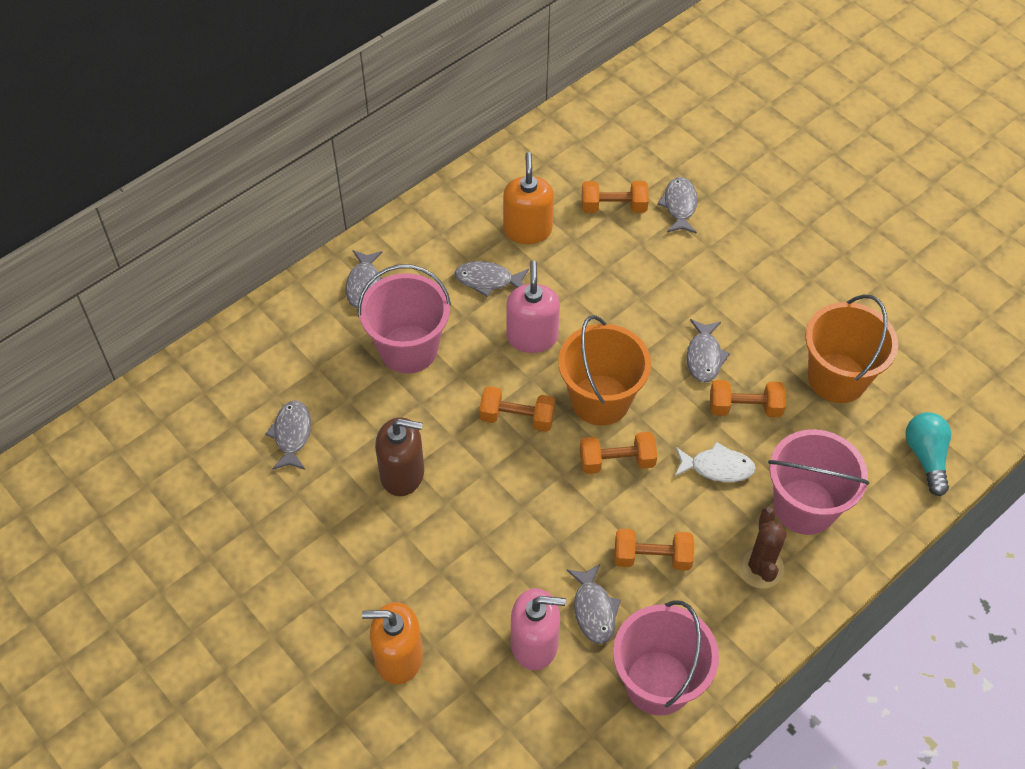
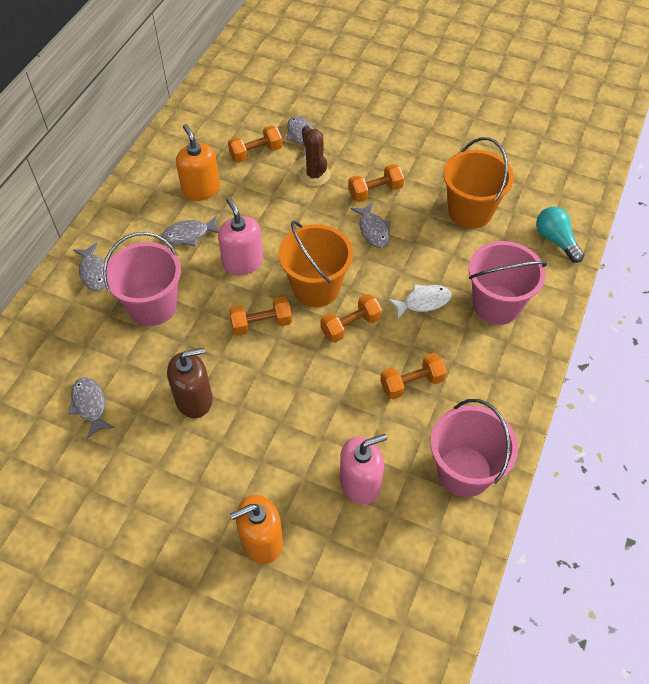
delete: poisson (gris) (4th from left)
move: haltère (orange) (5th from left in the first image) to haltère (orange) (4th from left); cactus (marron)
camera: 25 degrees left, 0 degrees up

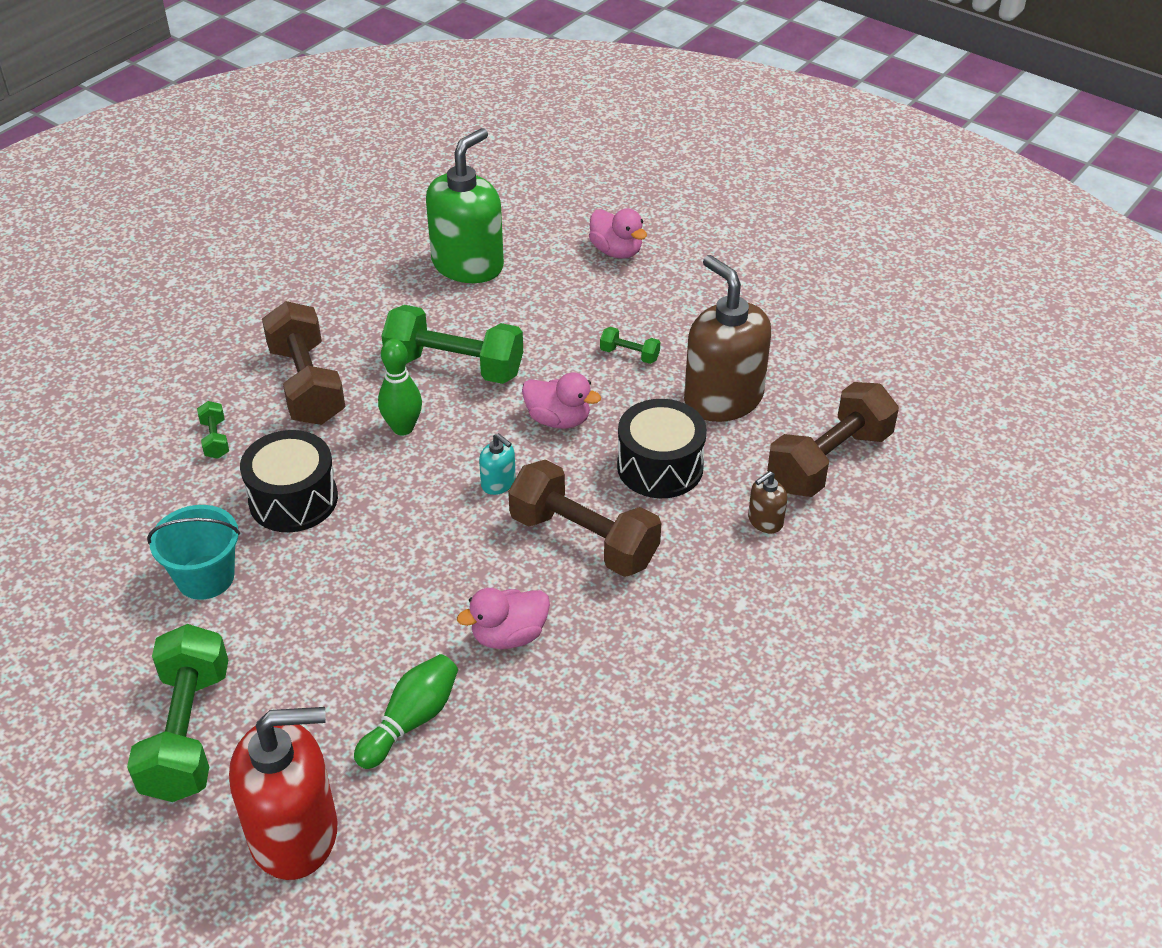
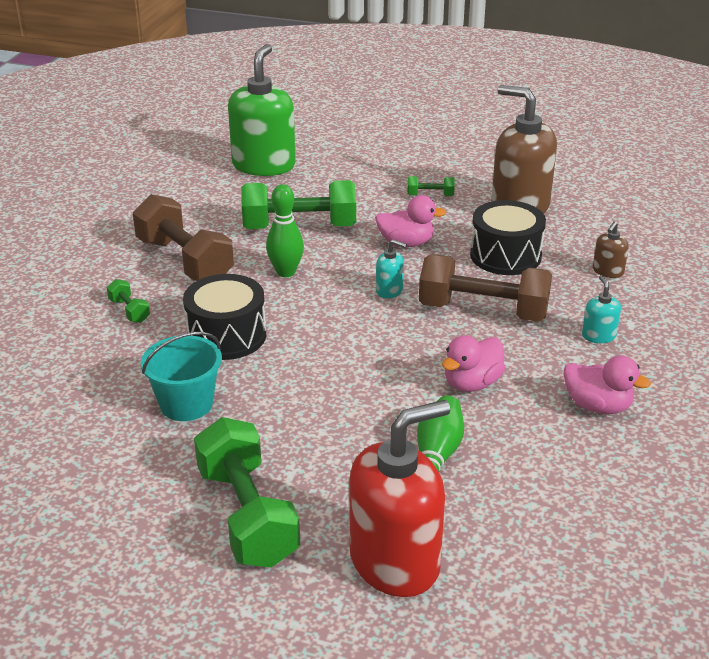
delete: haltère (marron) (3rd from left)
insert: distributeur de savon (turquoise) (2nd from left)
move: canard (rose) (3rd from left)
camera: 20 degrees left, 10 degrees down

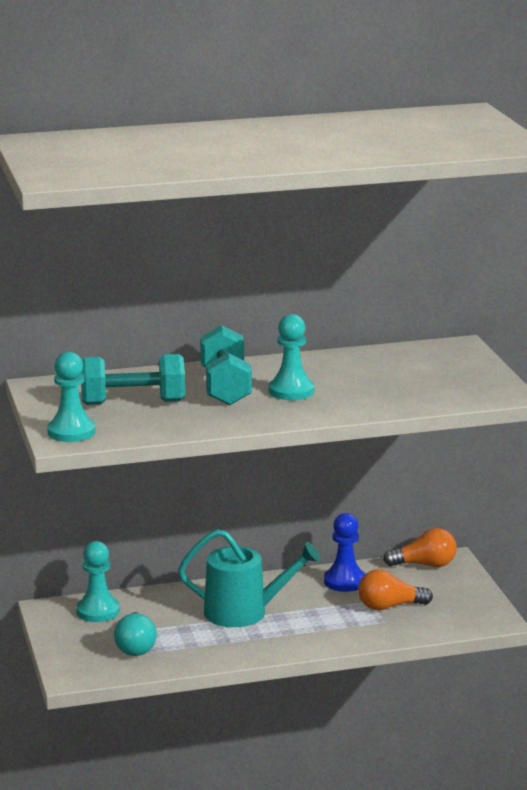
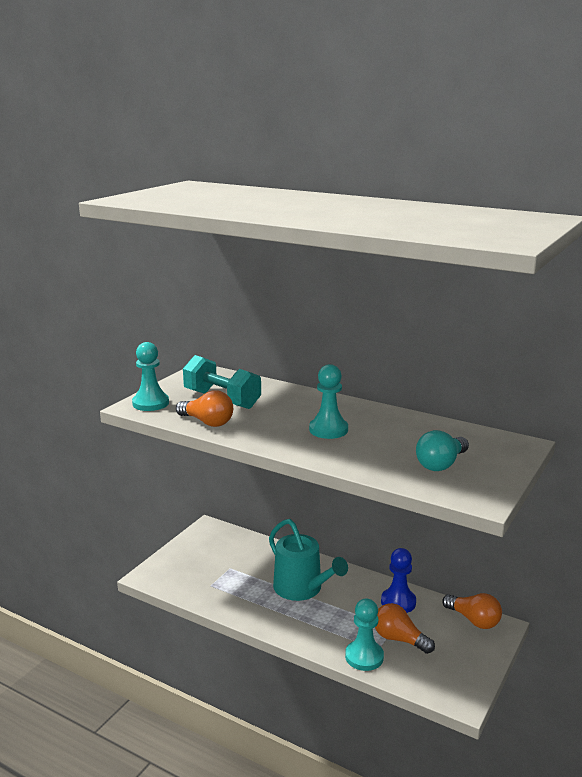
delete: haltère (turquoise) (2nd from left)
insert: ampoule (orange) (1st from left)
move: pion (turquoise) (2nd from left in the first image) to pion (turquoise) (3rd from left); ampoule (turquoise)
camera: 45 degrees right, 0 degrees up

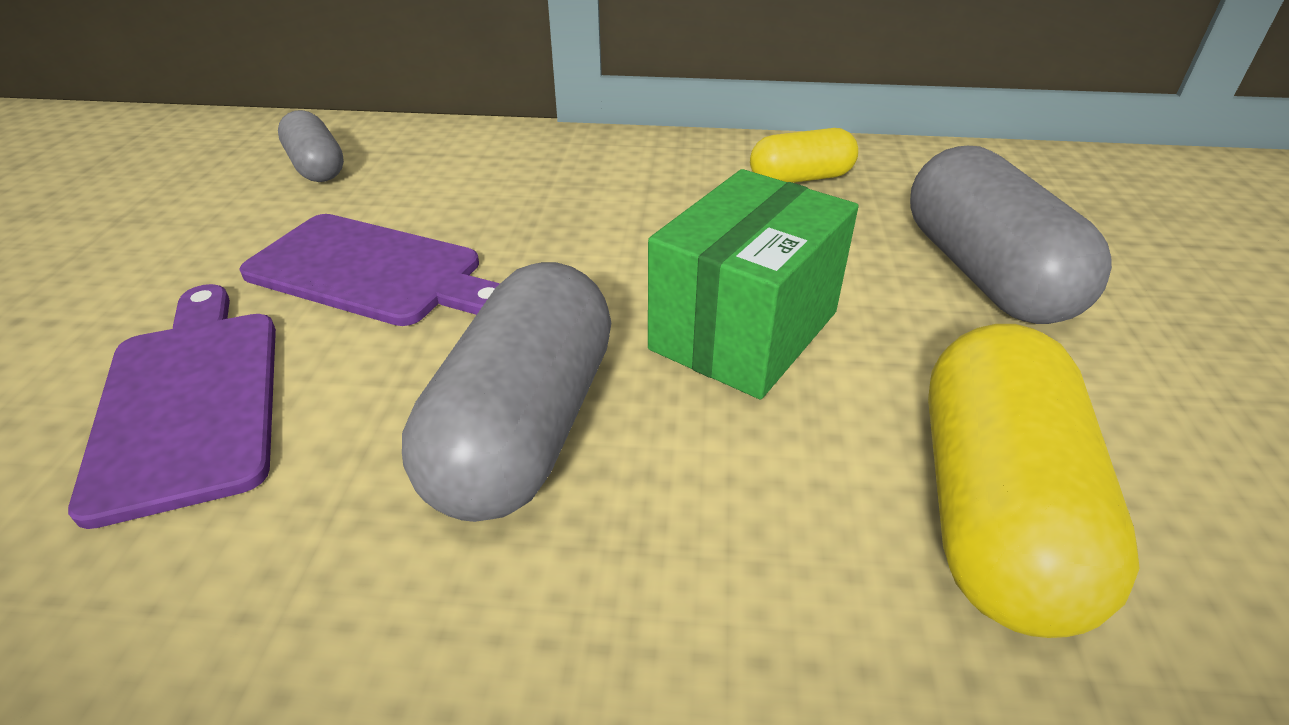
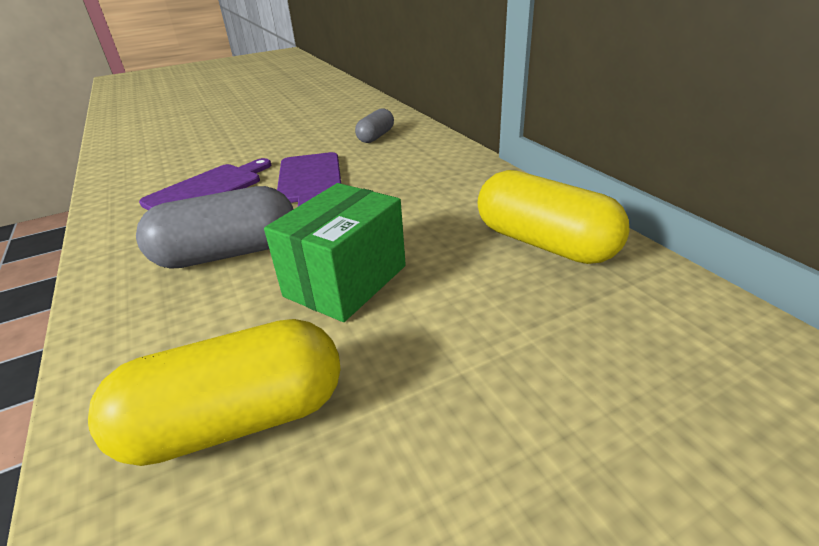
delete: gélule (gris) (3rd from left)
rotate: boîte (vert) 60 degrees counterclockwise
resize: gélule (jaune) (1st from left in the first image) x1.76
camera: 60 degrees right, 5 degrees down

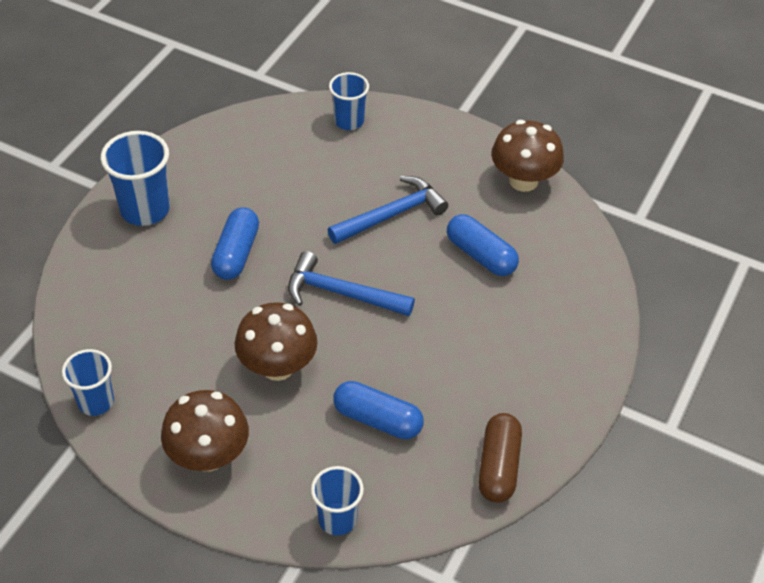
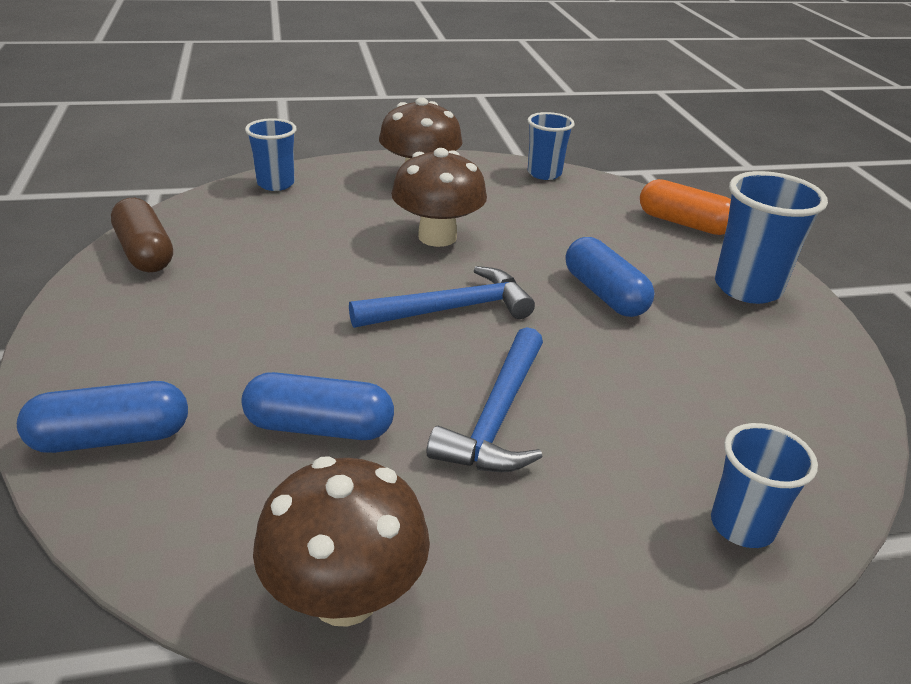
insert: gélule (orange)
move: gélule (bleu) (2nd from left in the first image) to gélule (bleu) (1st from left)
camera: 140 degrees right, 15 degrees down

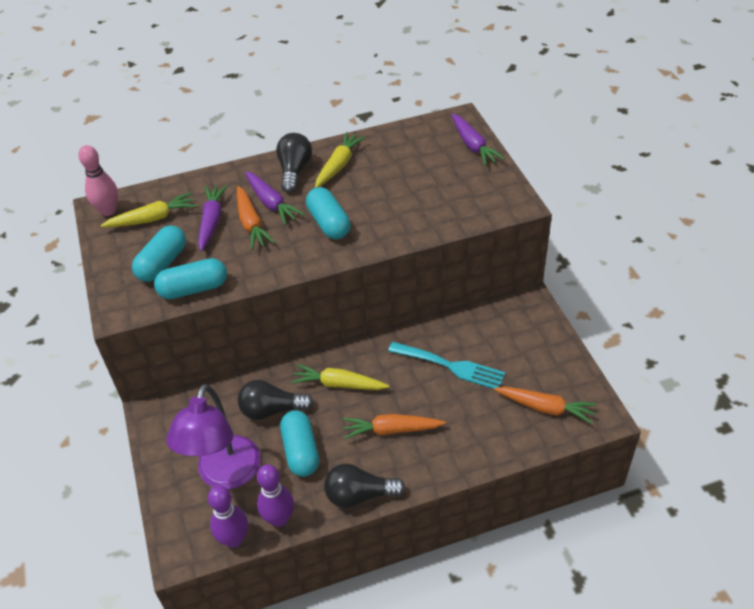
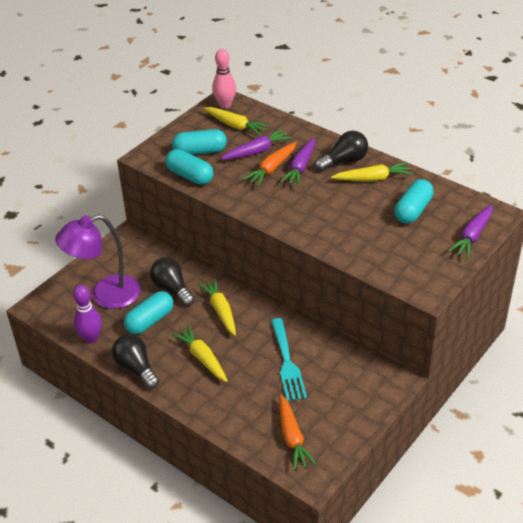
delete: quille (violet) (1st from left)
move: gélule (turquoise) (4th from left)
recolor: carotte (orange) (2nd from left) to carotte (jaune) (1st from left)
camera: 55 degrees right, 5 degrees down

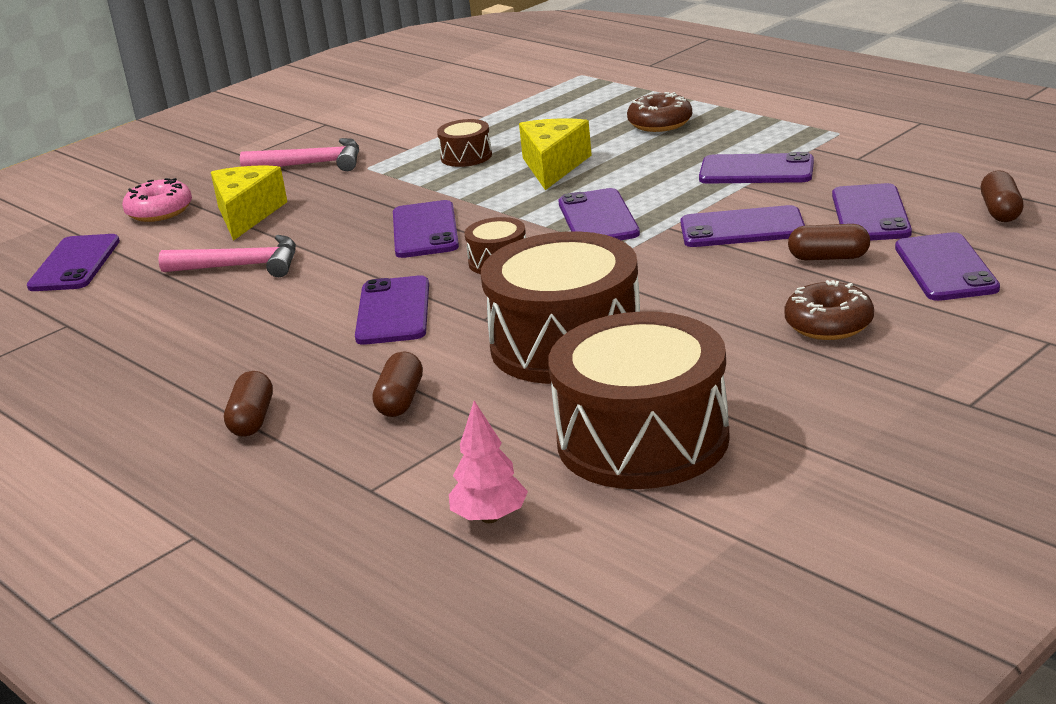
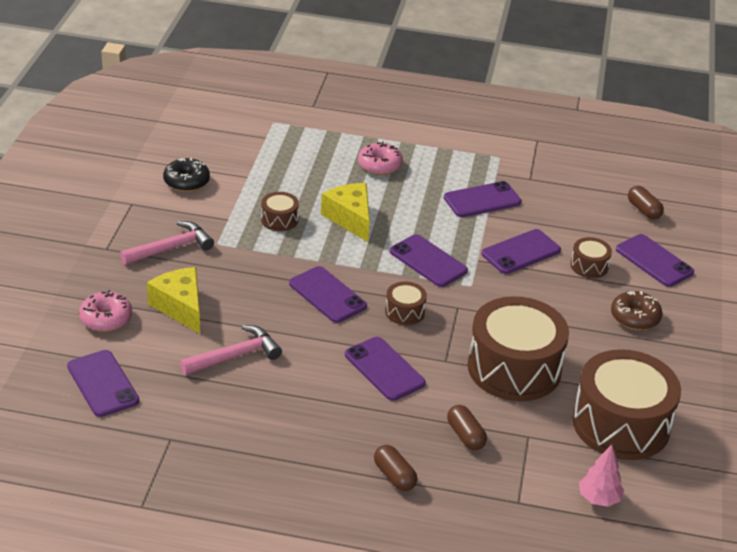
delete: téléphone (violet) (7th from left)
insert: beignet (noir)
replace: gélule (marron) (3rd from left) to tambour (marron) (4th from left)
recolor: beignet (marron) (1st from left) to beignet (rose) (2nd from left)
camera: 40 degrees left, 10 degrees up

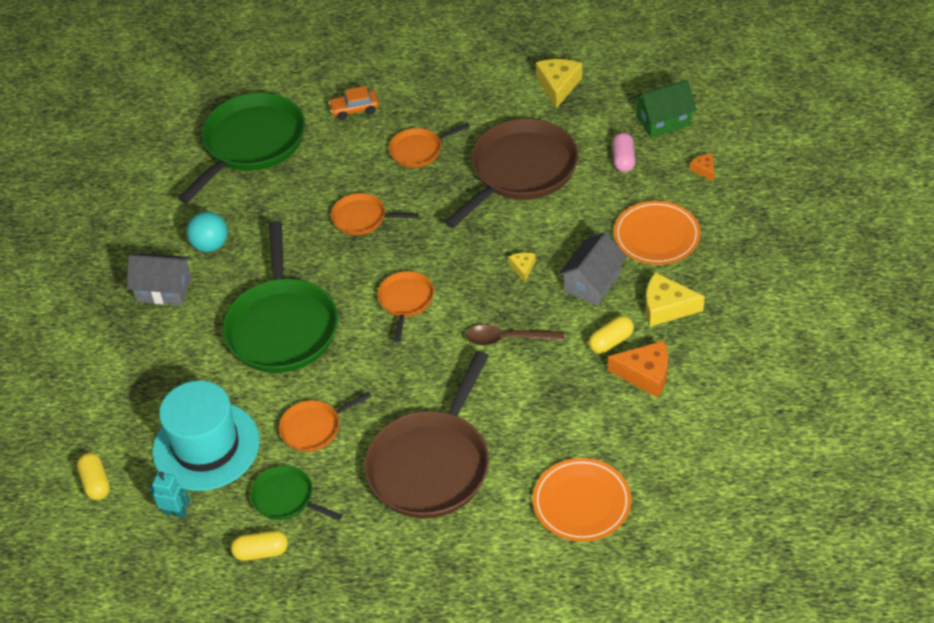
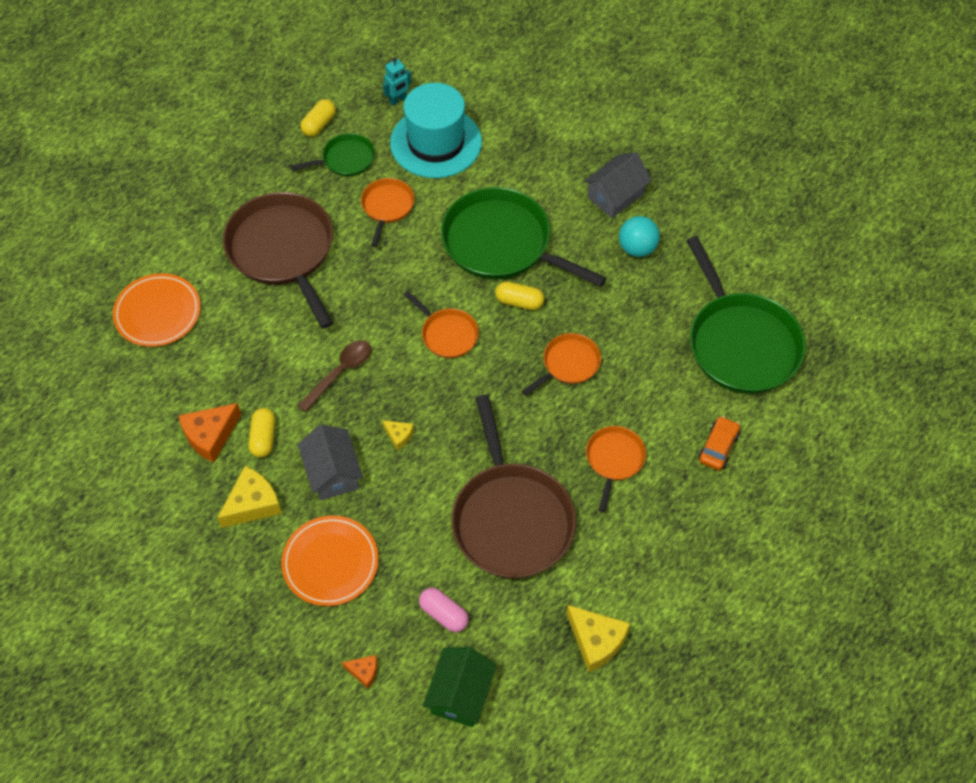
move: gélule (jaune) (1st from left in the first image) to gélule (jaune) (3rd from left)
camera: 125 degrees right, 10 degrees up

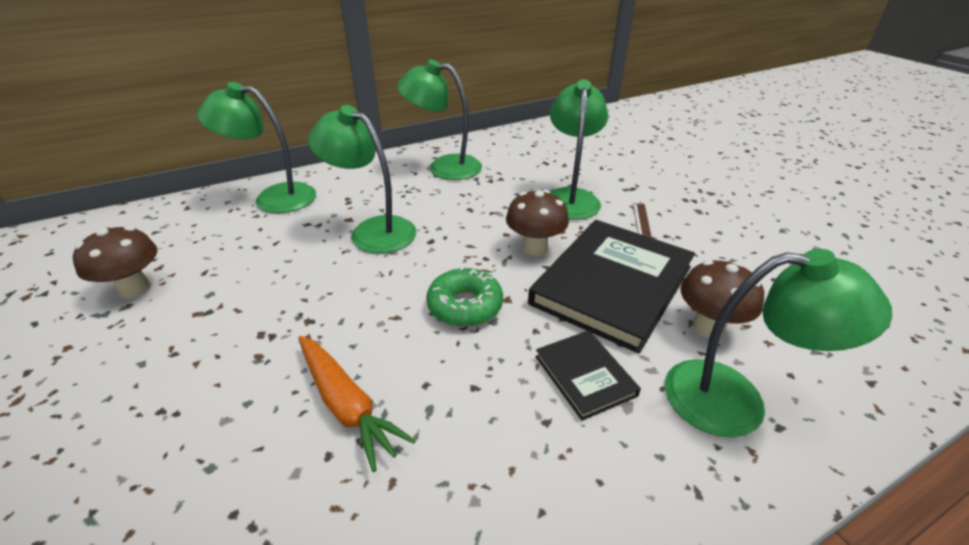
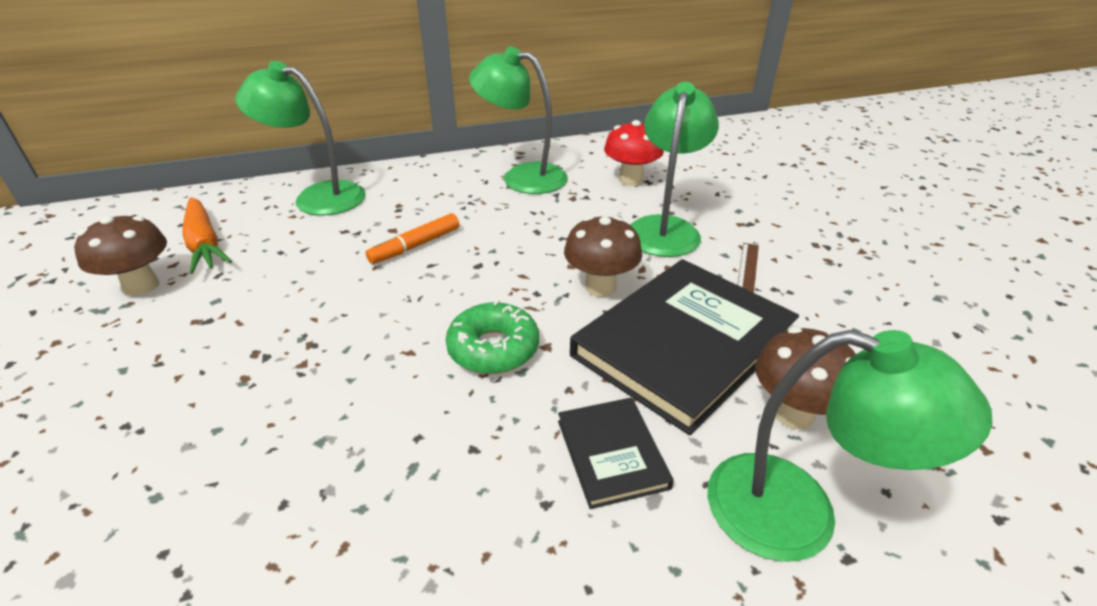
insert: champignon (rouge)
move: carotte (orange)
replace: lampe (vert) (2nd from left) to feutre (orange)
camera: 10 degrees right, 0 degrees up

